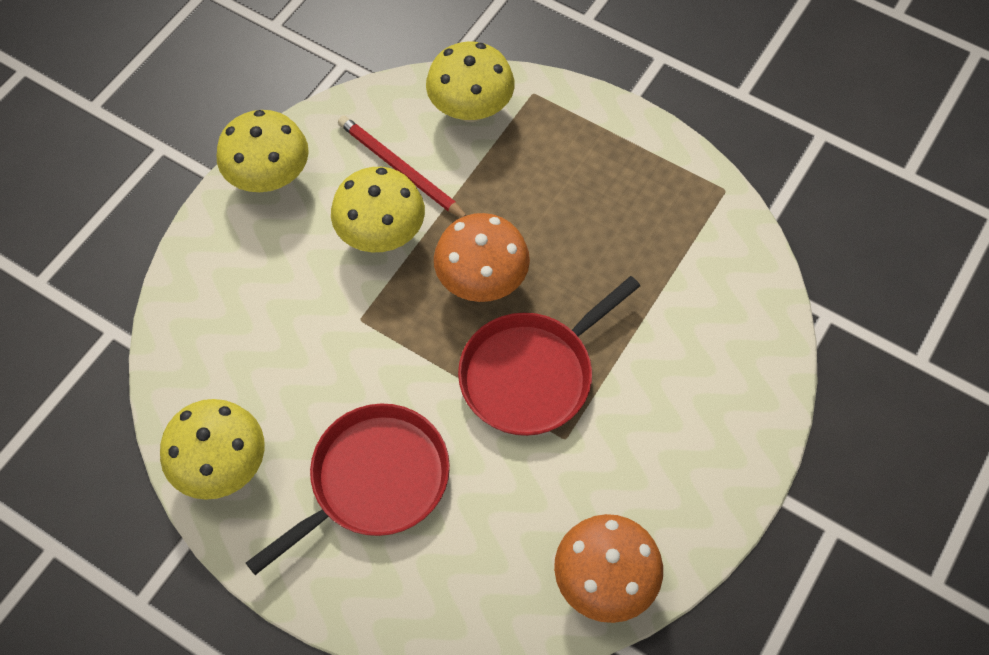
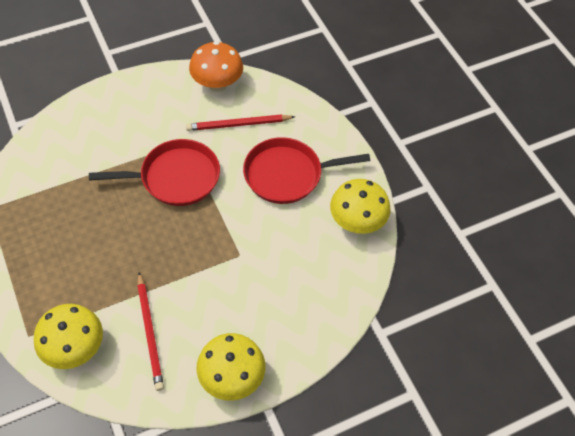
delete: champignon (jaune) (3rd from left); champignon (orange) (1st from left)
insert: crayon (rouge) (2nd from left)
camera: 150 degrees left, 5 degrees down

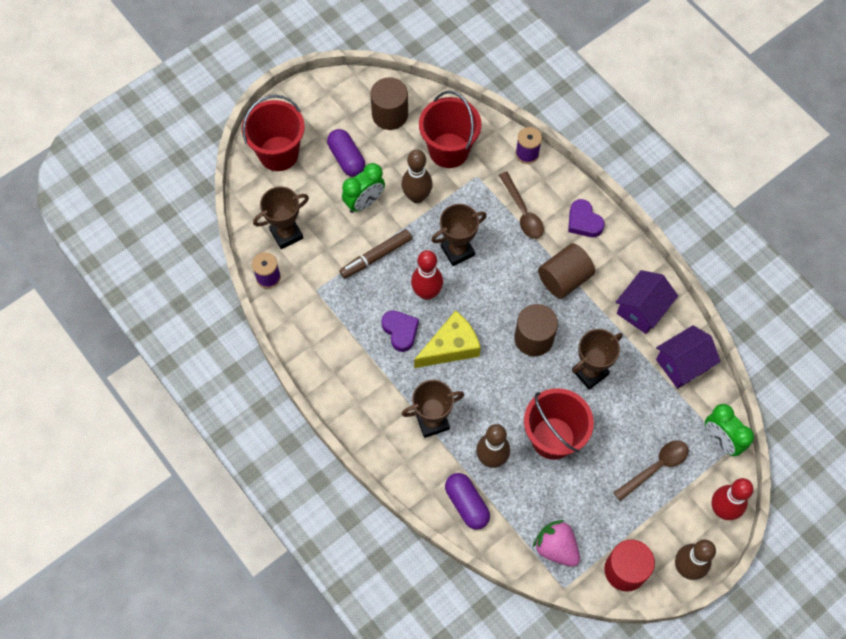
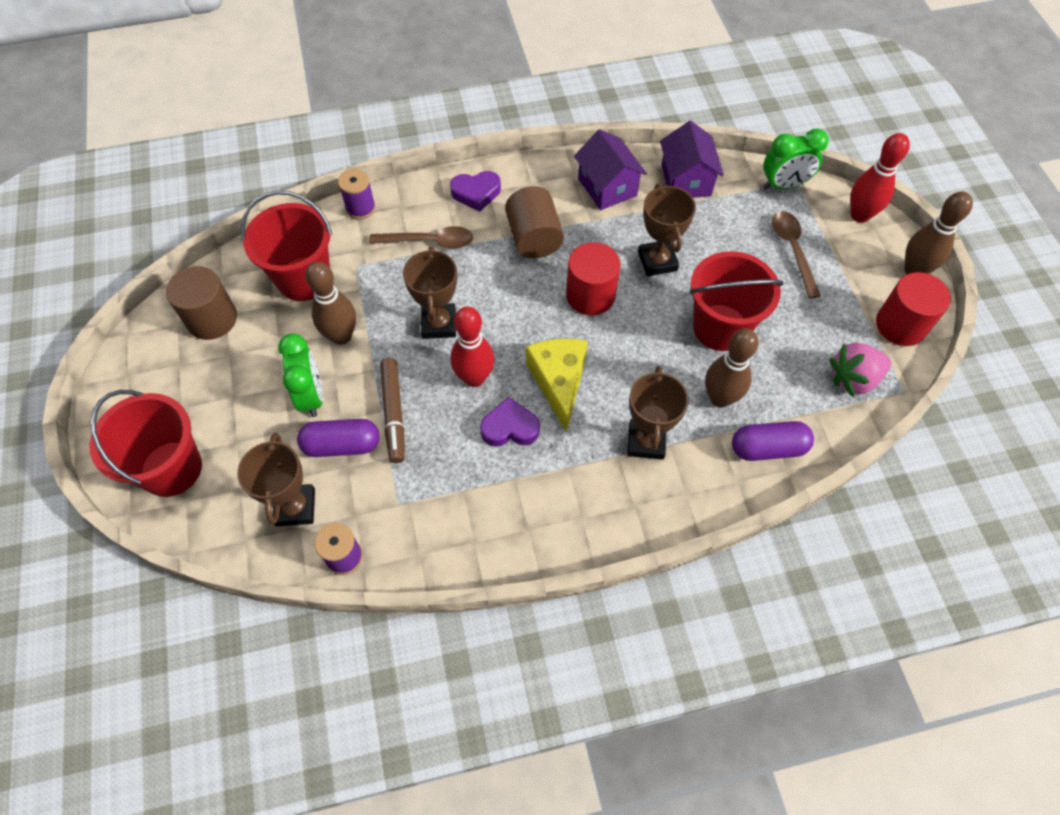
move: gélule (violet) (1st from left)
recolor: cylindre (marron) (2nd from left) to cylindre (rouge) (1st from left)
camera: 65 degrees left, 5 degrees down

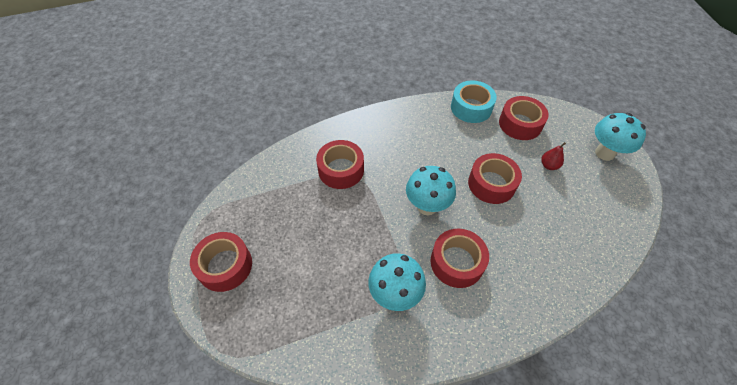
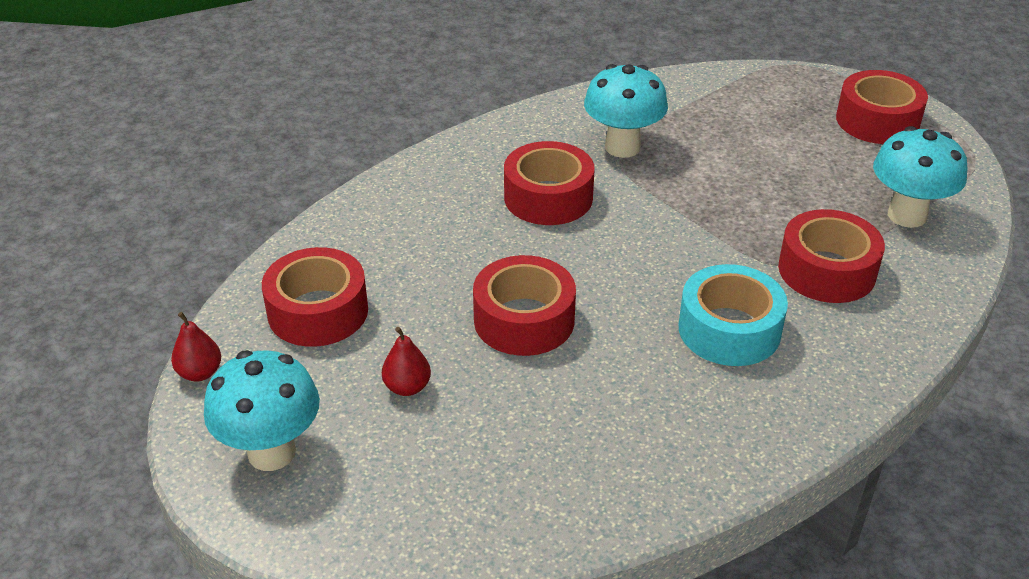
insert: poire (rouge) (1st from left)
move: ruban adhésif (turquoise); ruban adhésif (rouge) (5th from left in the first image) to ruban adhésif (rouge) (1st from left); champignon (turquoise) (2nd from left in the first image) to champignon (turquoise) (3rd from left)
camera: 160 degrees right, 15 degrees down

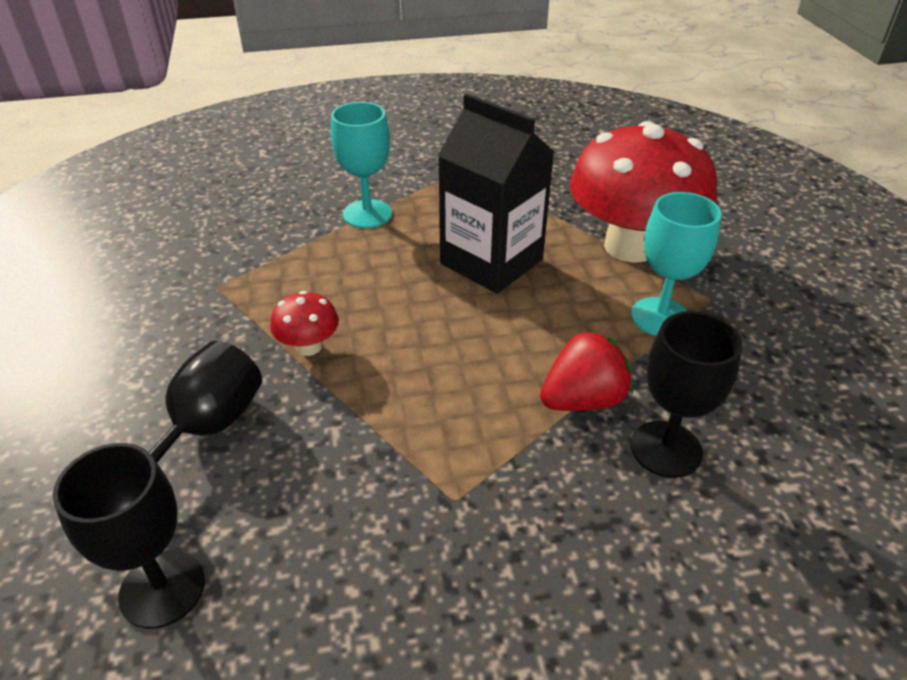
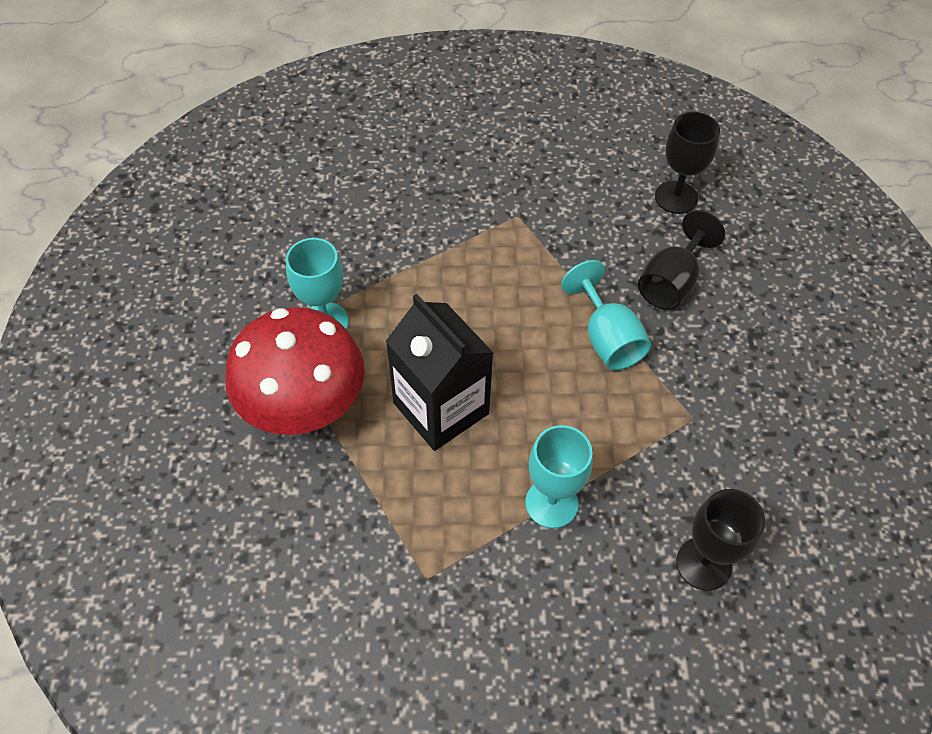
delete: fraise (rouge)
move: verre à pied (noir) (3rd from left)
replace: champignon (rouge) (1st from left) to verre à pied (turquoise) (3rd from left)
camera: 170 degrees left, 15 degrees up

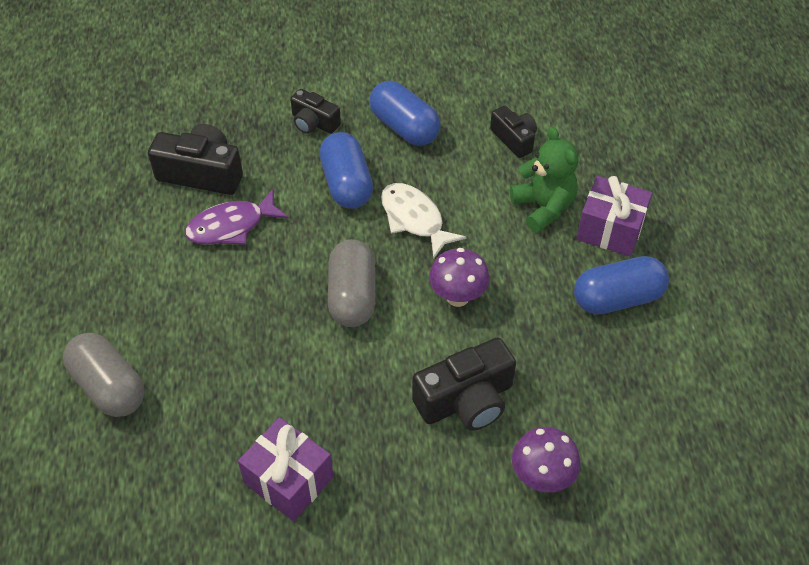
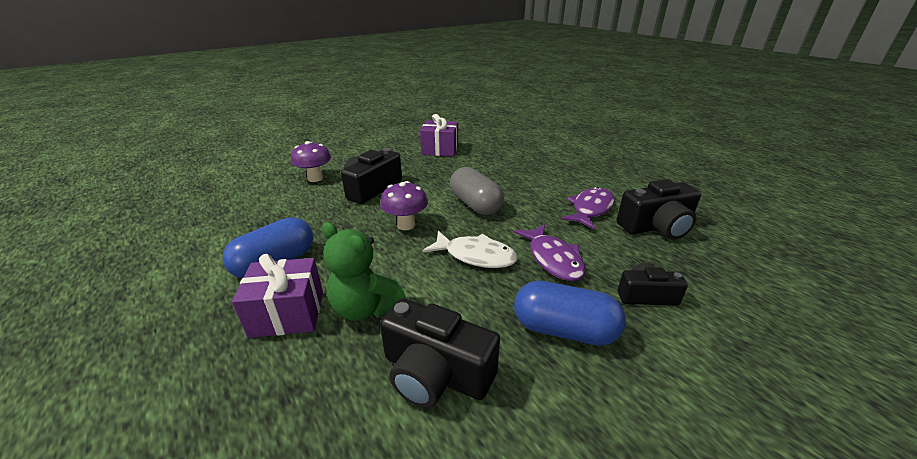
delete: gélule (gris) (1st from left)
replace: gélule (bleu) (1st from left) to poisson (violet) (1st from left)
resize: appareil photo (noir) (4th from left in the first image) x1.64
camera: 150 degrees right, 20 degrees down

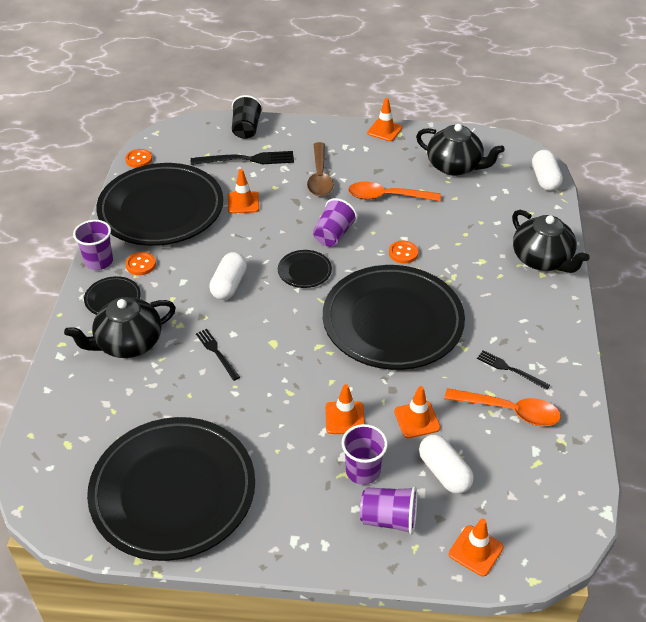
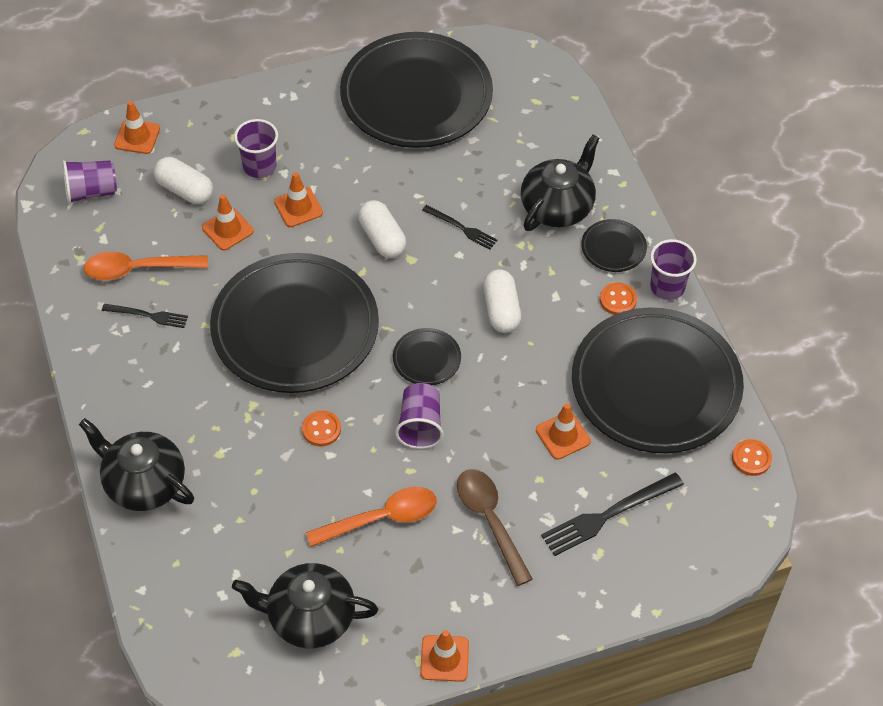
delete: gobelet (noir)
move: gélule (blanc) (3rd from left in the first image) to gélule (blanc) (2nd from left); gobelet (violet) (4th from left in the first image) to gobelet (violet) (1st from left)
camera: 155 degrees right, 10 degrees up

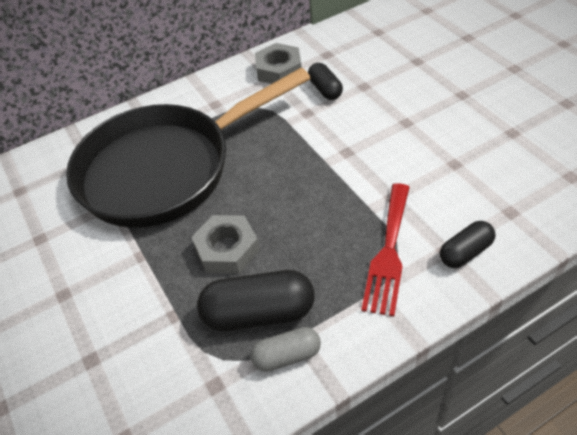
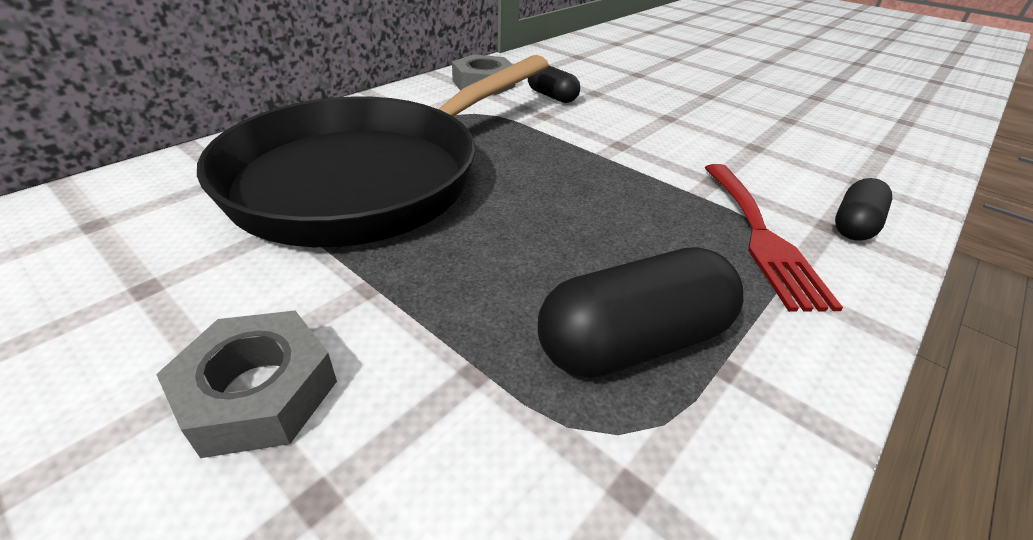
delete: gélule (gris)
move: écrou (gris) (1st from left)
camera: 25 degrees left, 10 degrees down

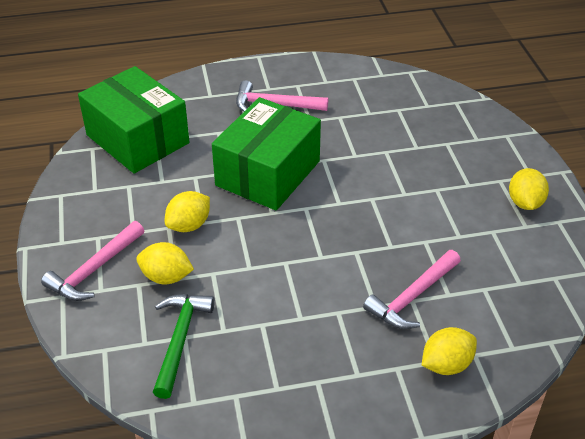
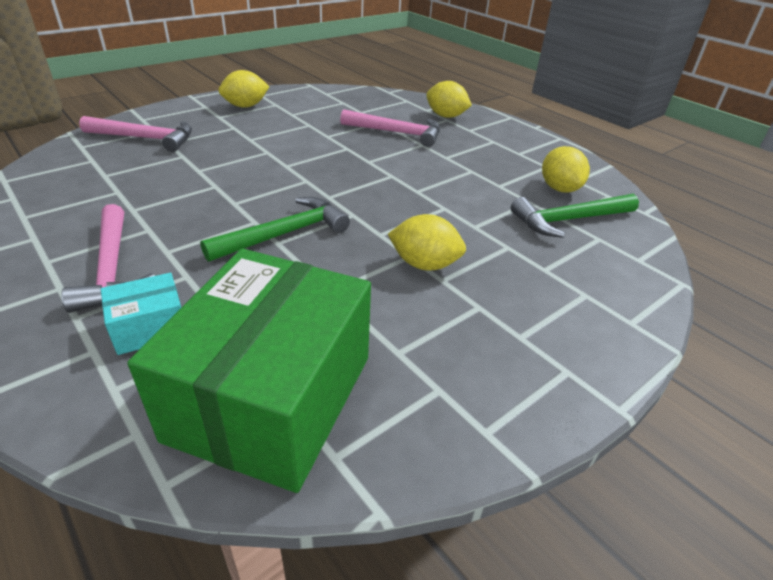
insert: boîte (turquoise)
move: marteau (rose) (1st from left in the first image) to marteau (rose) (2nd from left); citron (jaune) (1st from left in the first image) to citron (jaune) (4th from left)
replace: boîte (vert) (2nd from left) to marteau (vert) (1st from left)
camera: 120 degrees left, 5 degrees down

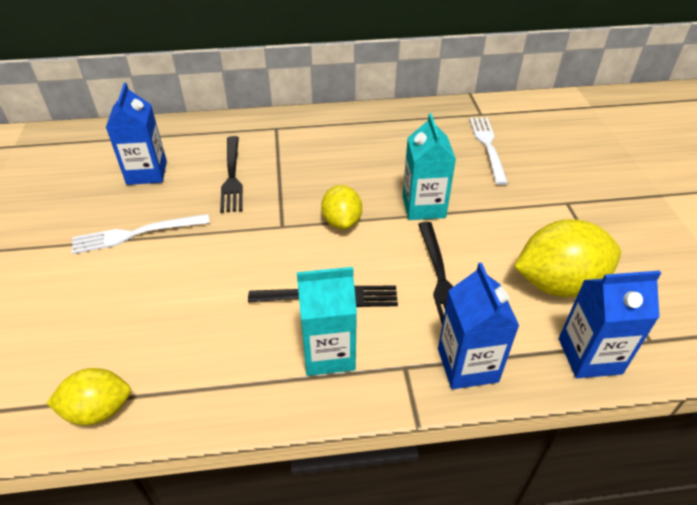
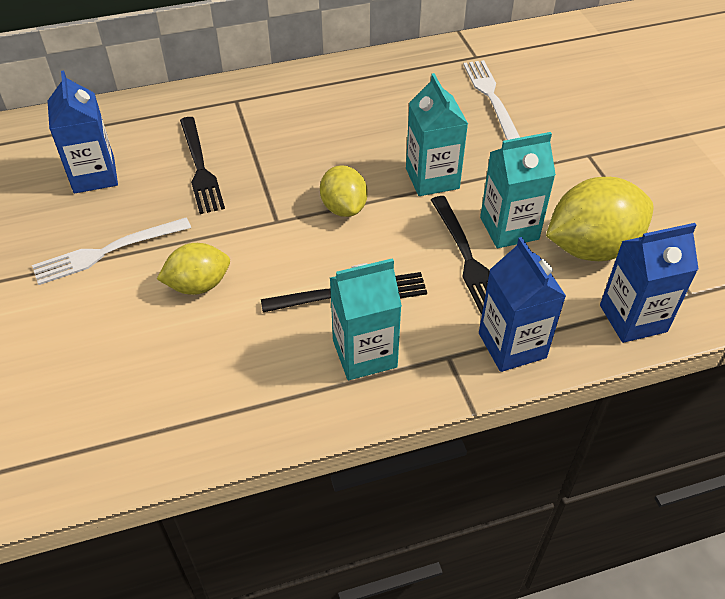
insert: brique de lait (turquoise) (3rd from left)
move: citron (jaune) (1st from left)
camera: 10 degrees left, 5 degrees up

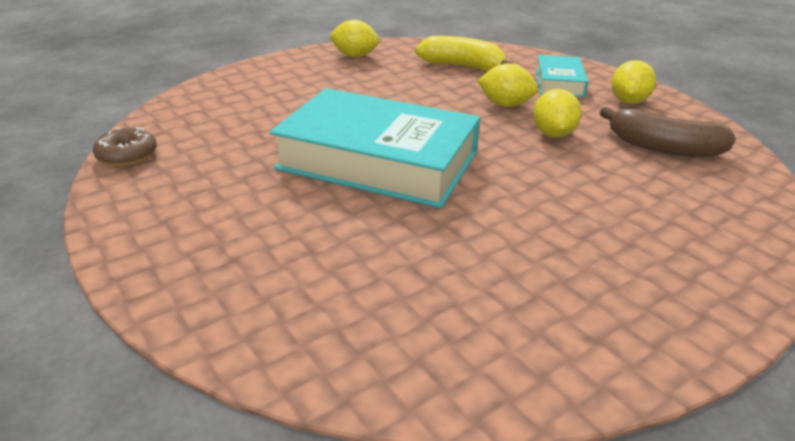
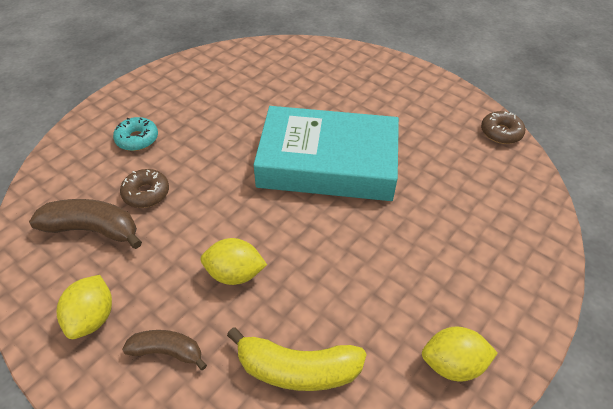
delete: citron (jaune) (3rd from left)
insert: beignet (turquoise); beignet (marron) (1st from left)
replace: livre (turquoise) (2nd from left) to banane (marron) (2nd from left)
camera: 165 degrees right, 15 degrees up

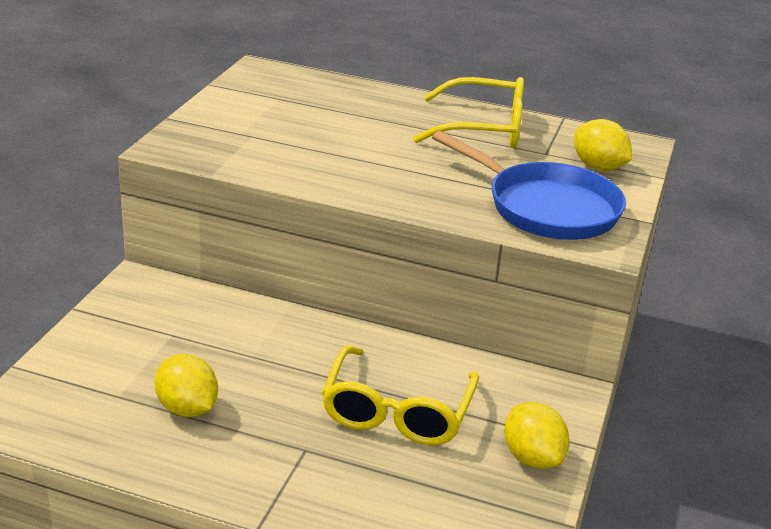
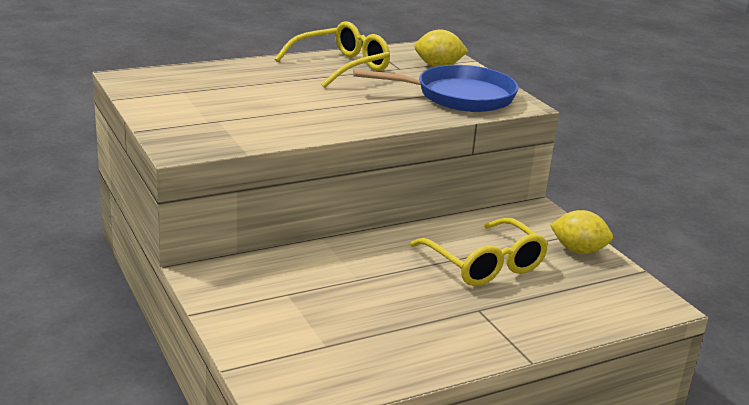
delete: citron (jaune) (1st from left)
camera: 45 degrees left, 5 degrees down

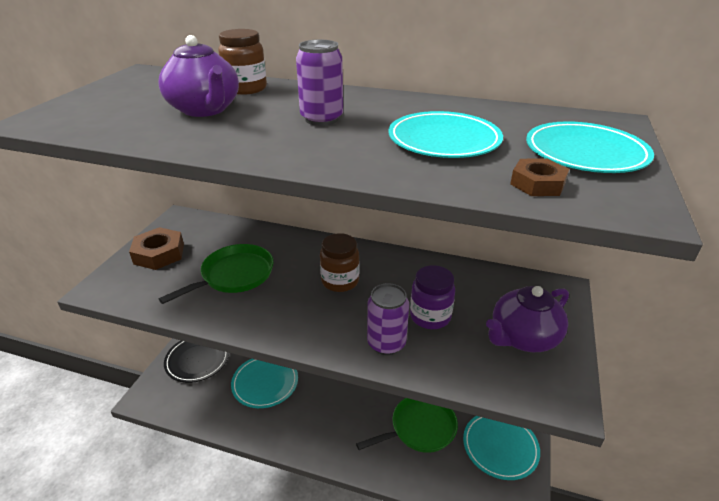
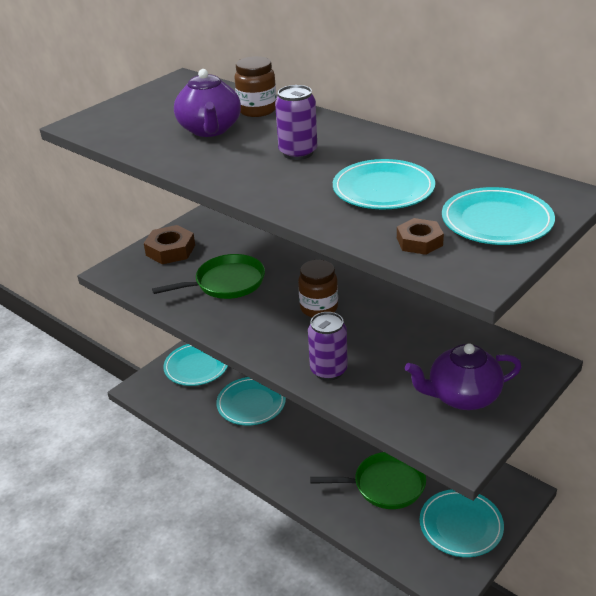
delete: bocal (violet)
recolor: assiette (noir) to assiette (turquoise) (1st from left)
camera: 25 degrees right, 0 degrees up

